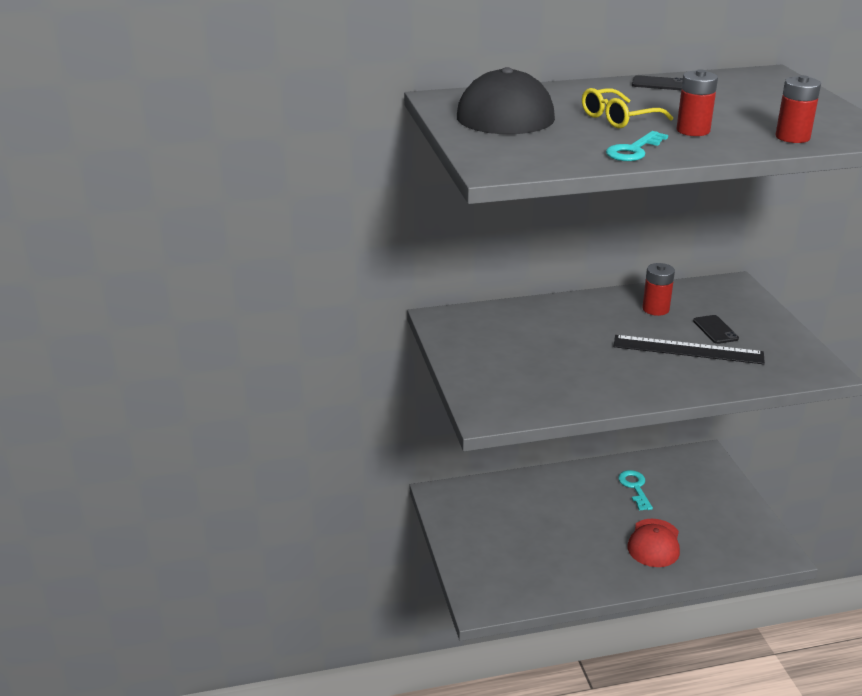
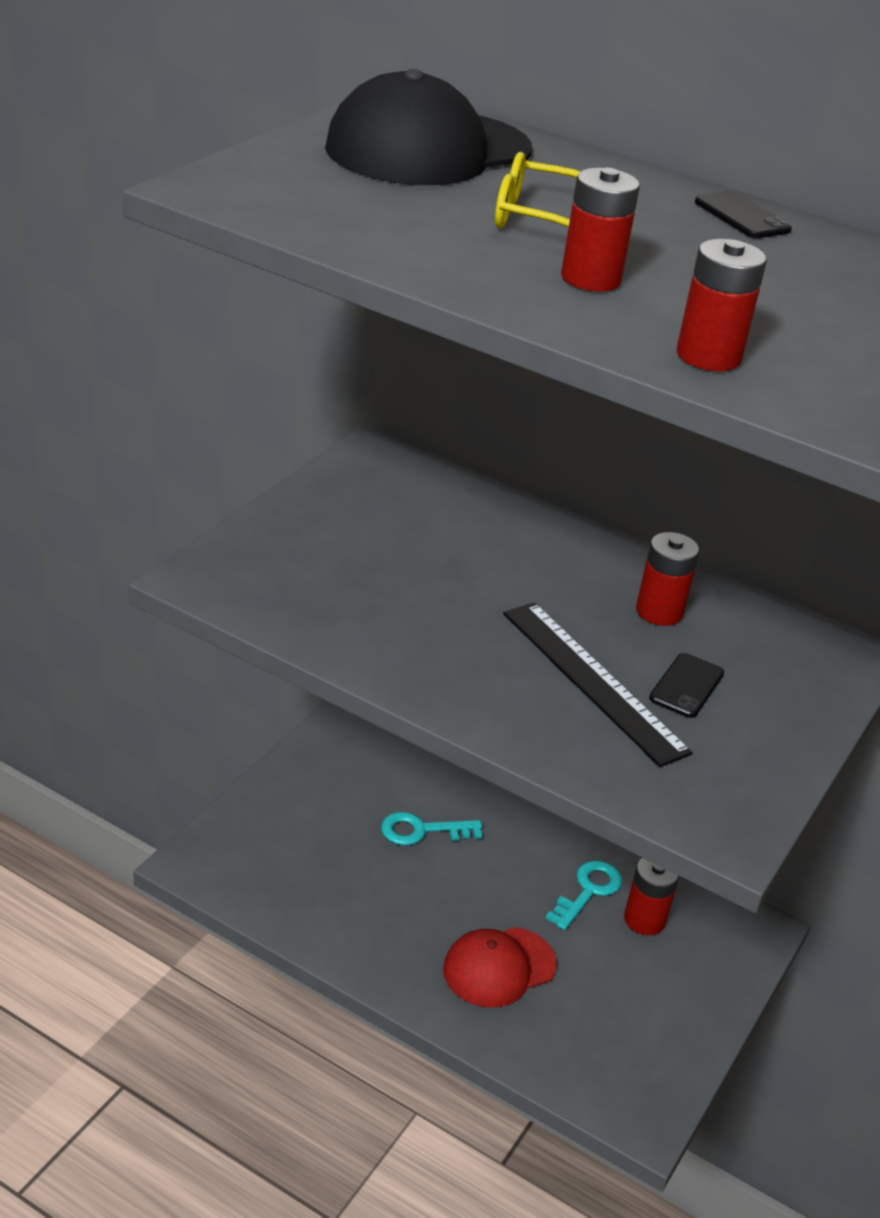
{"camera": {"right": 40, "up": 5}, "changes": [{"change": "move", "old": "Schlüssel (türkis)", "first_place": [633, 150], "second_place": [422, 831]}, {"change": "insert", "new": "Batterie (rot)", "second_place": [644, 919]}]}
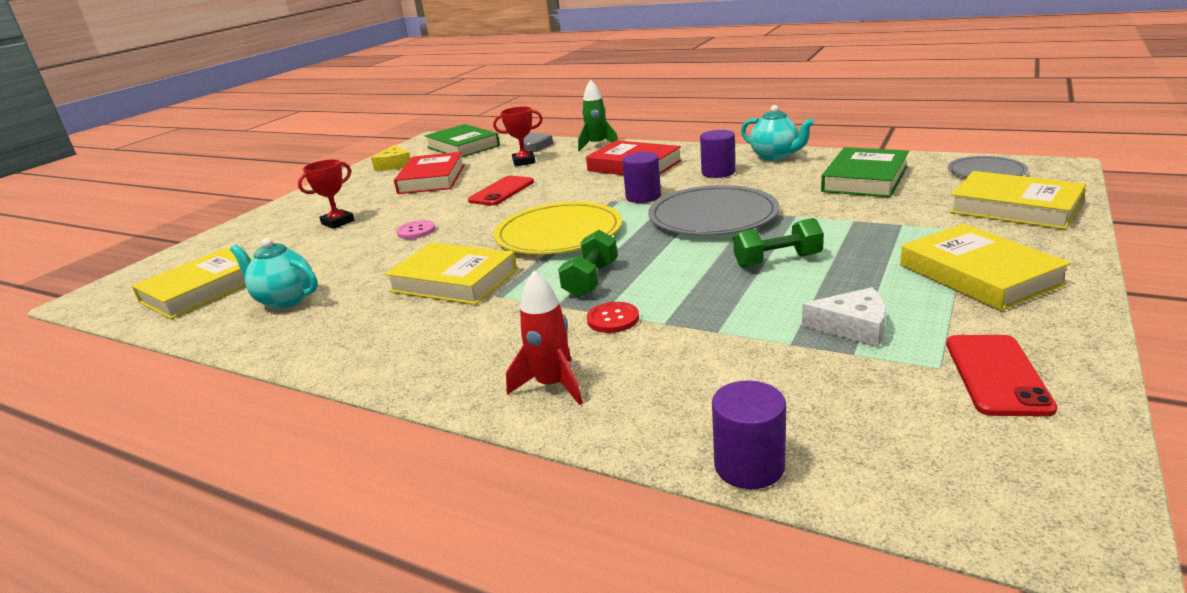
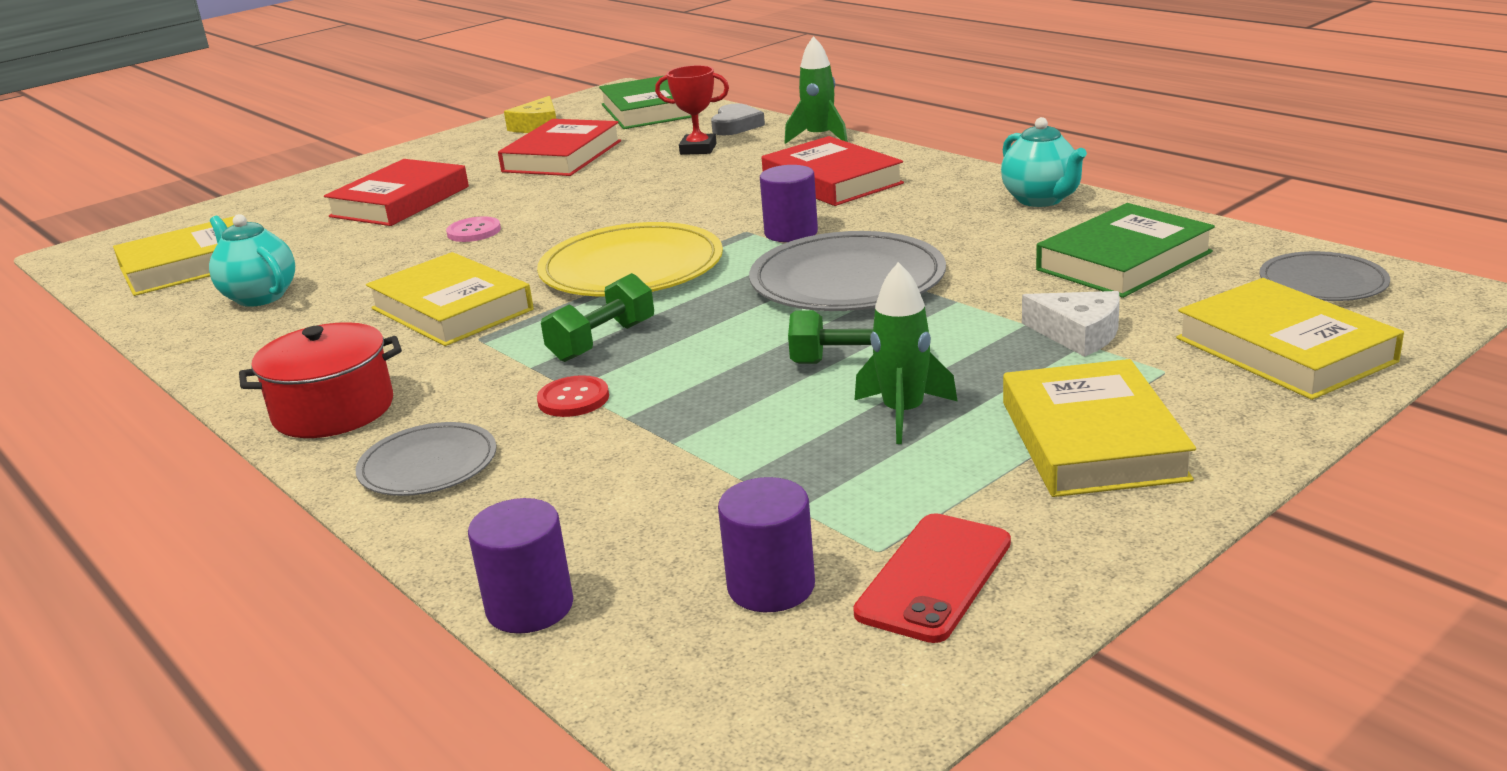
{"camera": {"right": 20, "up": 0}, "changes": [{"change": "insert", "new": "Kochtopf (rot)", "second_place": [333, 410]}, {"change": "replace", "old": "Pokal (rot)", "new": "Buch (rot)", "first_place": [338, 222], "second_place": [400, 201]}, {"change": "replace", "old": "Rakete (rot)", "new": "Teller (grau)", "first_place": [552, 385], "second_place": [428, 465]}, {"change": "move", "old": "Vollzylinder (lila)", "first_place": [718, 172], "second_place": [771, 586]}, {"change": "insert", "new": "Rakete (grün)", "second_place": [903, 414]}, {"change": "move", "old": "Käse (weiß)", "first_place": [853, 327], "second_place": [1078, 334]}, {"change": "delete", "old": "Handy (rot)", "first_place": [502, 191]}]}
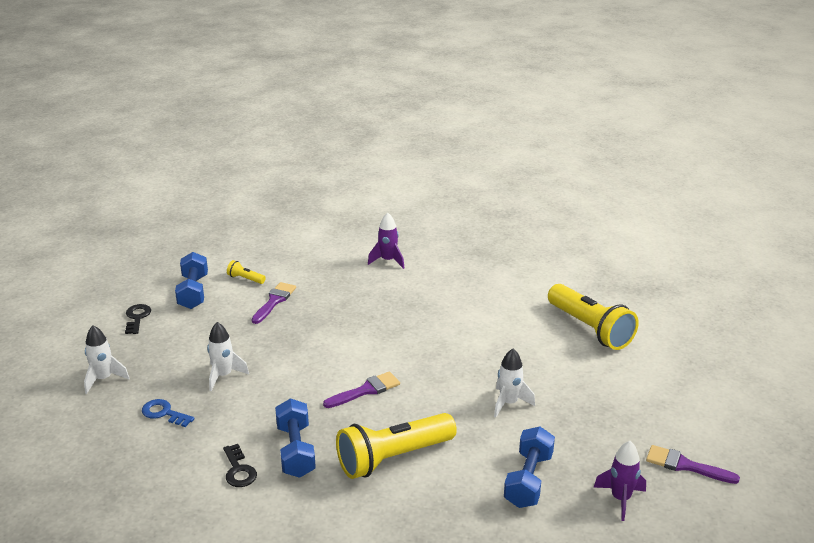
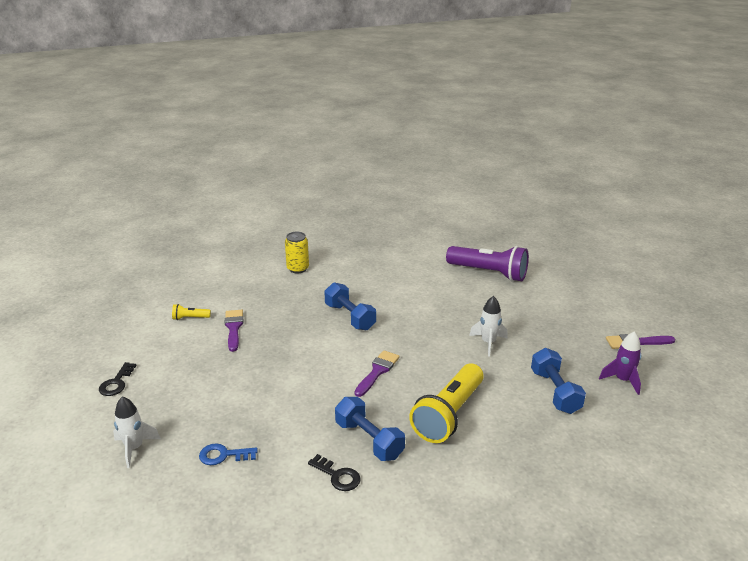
{"camera": {"right": -30, "up": 0}, "changes": [{"change": "rotate", "old": "Schlüssel (schwarz)", "first_place": [137, 318], "second_place": [116, 383], "degrees": -135}, {"change": "replace", "old": "Rakete (lila)", "new": "Dose (gelb)", "first_place": [388, 261], "second_place": [298, 268]}, {"change": "move", "old": "Hantel (blau)", "first_place": [193, 292], "second_place": [350, 317]}, {"change": "recolor", "old": "Taschenlampe (gelb)", "new": "Taschenlampe (lila)", "first_place": [590, 329], "second_place": [489, 273]}, {"change": "delete", "old": "Rakete (weiß)", "first_place": [223, 376]}]}
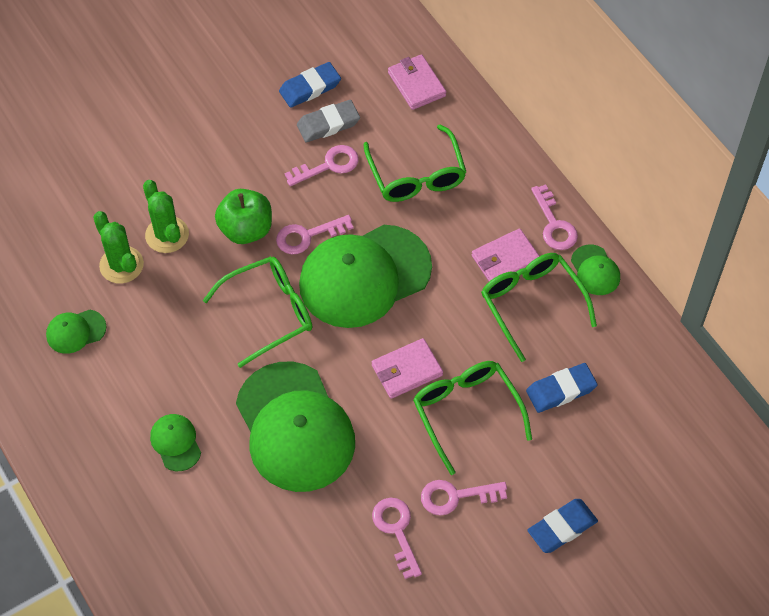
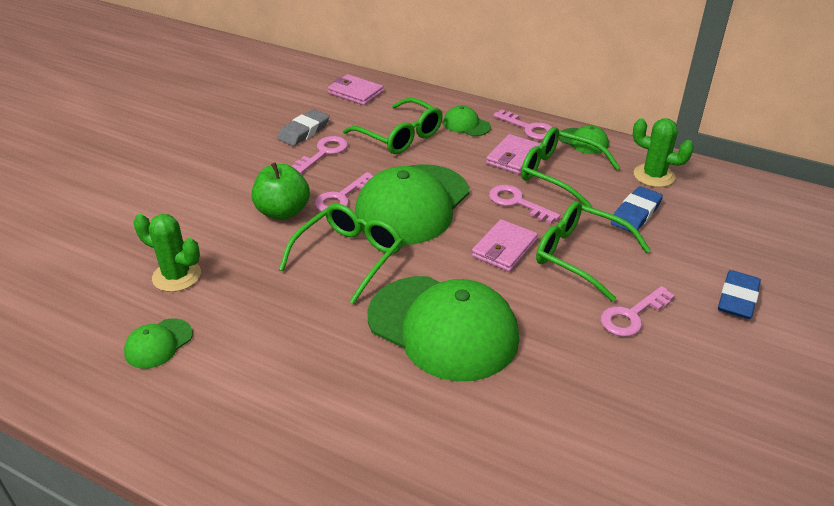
{"camera": {"right": -30, "up": -20}, "changes": [{"change": "move", "old": "Kappe (grün)", "first_place": [176, 443], "second_place": [466, 125]}, {"change": "move", "old": "Schlüssel (rosa)", "first_place": [396, 530], "second_place": [517, 202]}, {"change": "move", "old": "Kaktus (grün)", "first_place": [167, 235], "second_place": [654, 176]}, {"change": "delete", "old": "Radiergummi (blau)", "first_place": [310, 88]}]}
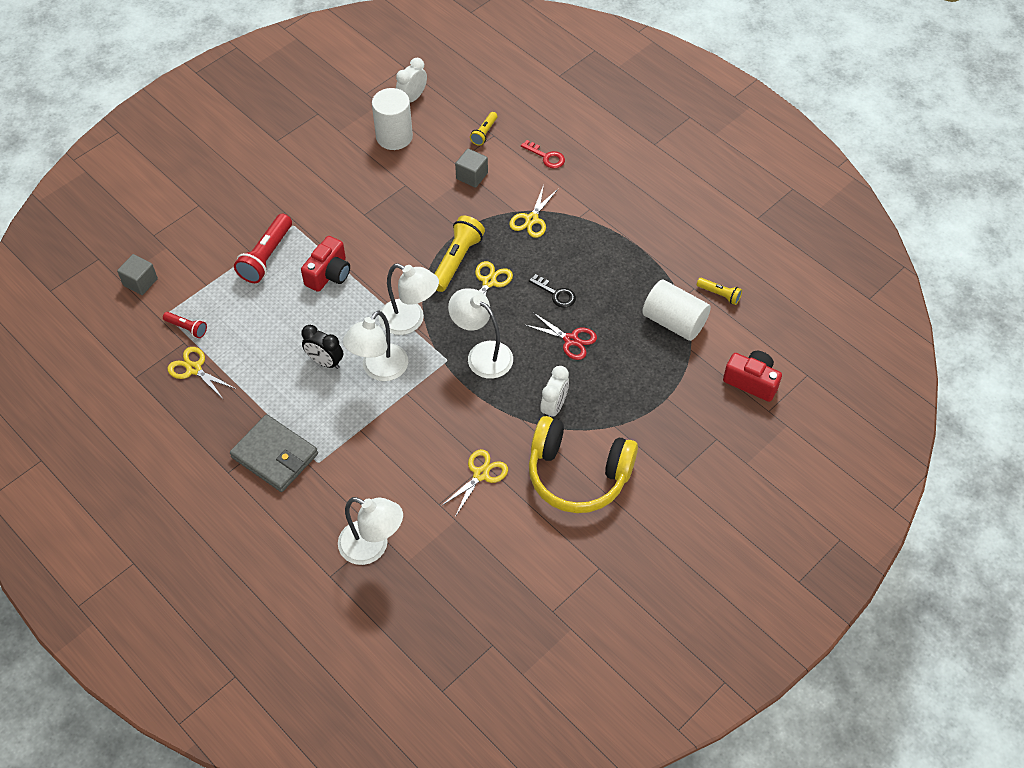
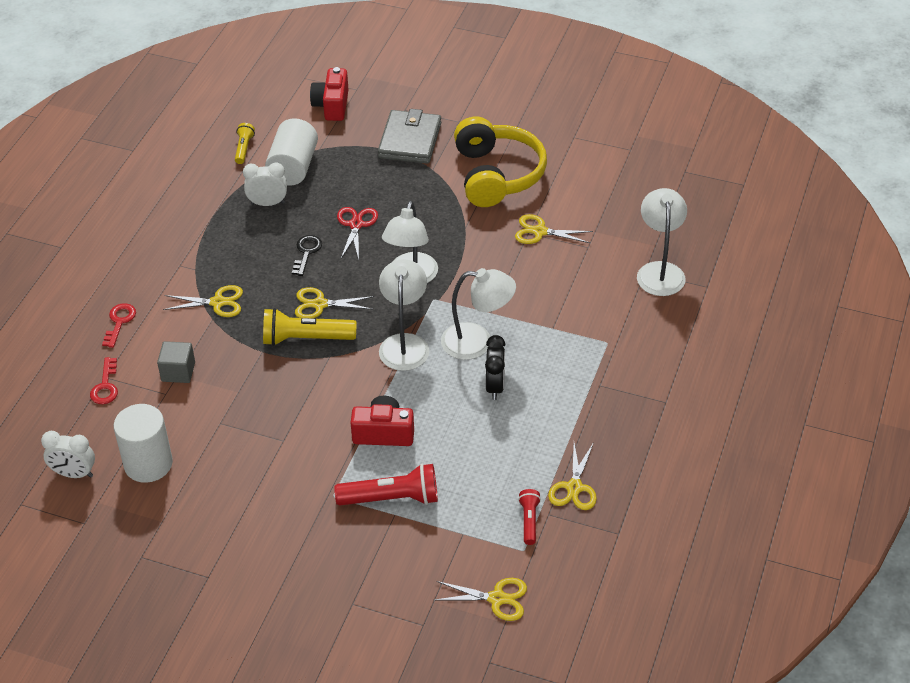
{"camera": {"right": -115, "up": -10}, "changes": [{"change": "replace", "old": "Taschenlampe (gelb)", "new": "Schlüssel (rot)", "first_place": [484, 133], "second_place": [105, 386]}, {"change": "move", "old": "Wecker (weiß)", "first_place": [554, 407], "second_place": [268, 203]}, {"change": "move", "old": "Geldbörse (grau)", "first_place": [275, 456], "second_place": [410, 140]}, {"change": "replace", "old": "Kubus (grau)", "new": "Schere (gelb)", "first_place": [140, 282], "second_place": [497, 598]}]}
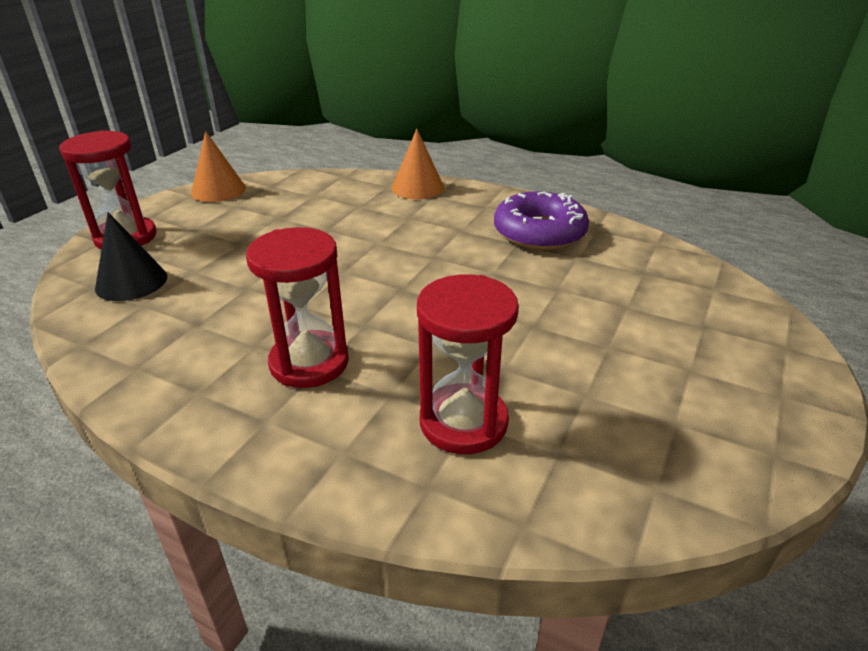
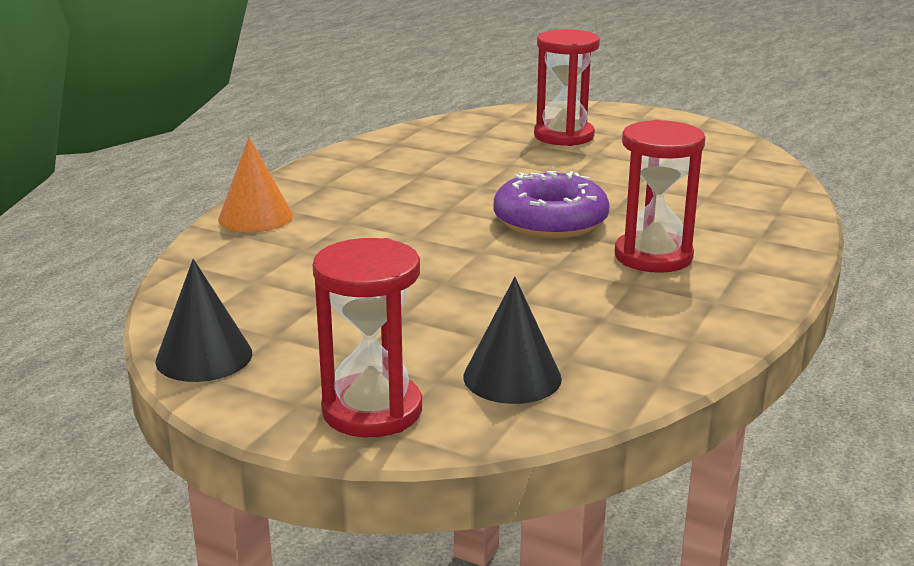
{"camera": {"right": -90, "up": -10}, "changes": [{"change": "recolor", "old": "Kegel (orange)", "new": "Kegel (schwarz)", "first_place": [218, 190], "second_place": [204, 357]}, {"change": "move", "old": "Donut (lila)", "first_place": [539, 232], "second_place": [550, 221]}, {"change": "move", "old": "Sanduhr (rot)", "first_place": [463, 422], "second_place": [564, 136]}]}
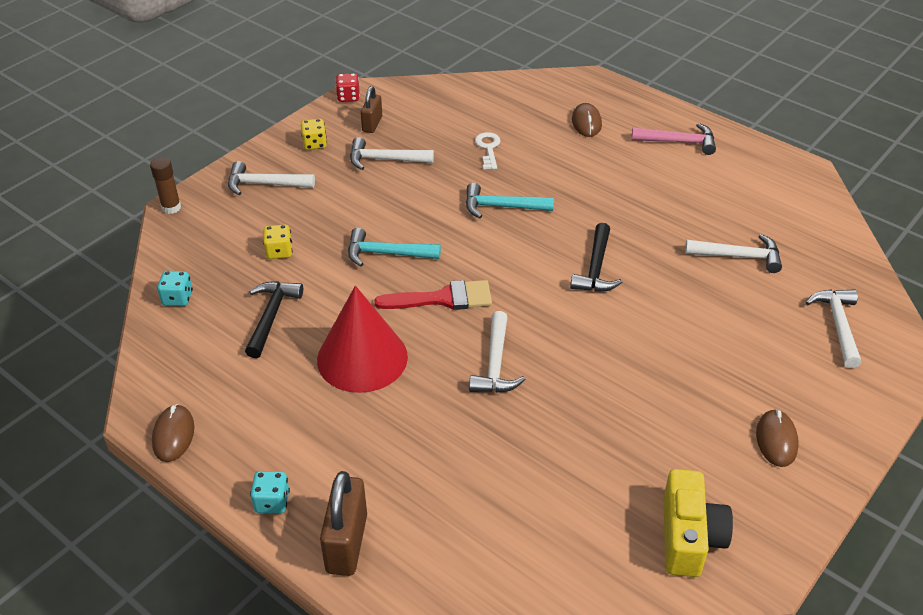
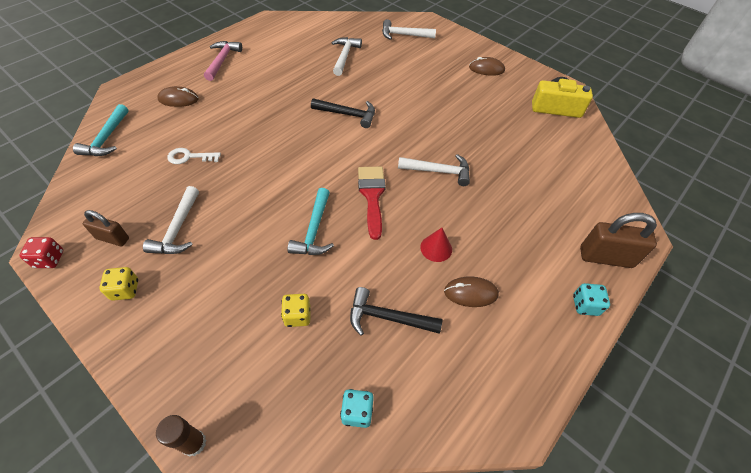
{"camera": {"right": -90, "up": 10}, "changes": [{"change": "move", "old": "Hammer (türkis)", "first_place": [502, 207], "second_place": [107, 138]}, {"change": "resize", "old": "Kegel (rot)", "first_place": [362, 358], "second_place": [436, 248], "factor": 0.44}, {"change": "move", "old": "Computermaus (braun)", "first_place": [173, 435], "second_place": [470, 293]}, {"change": "delete", "old": "Hammer (weiß)", "first_place": [265, 184]}]}
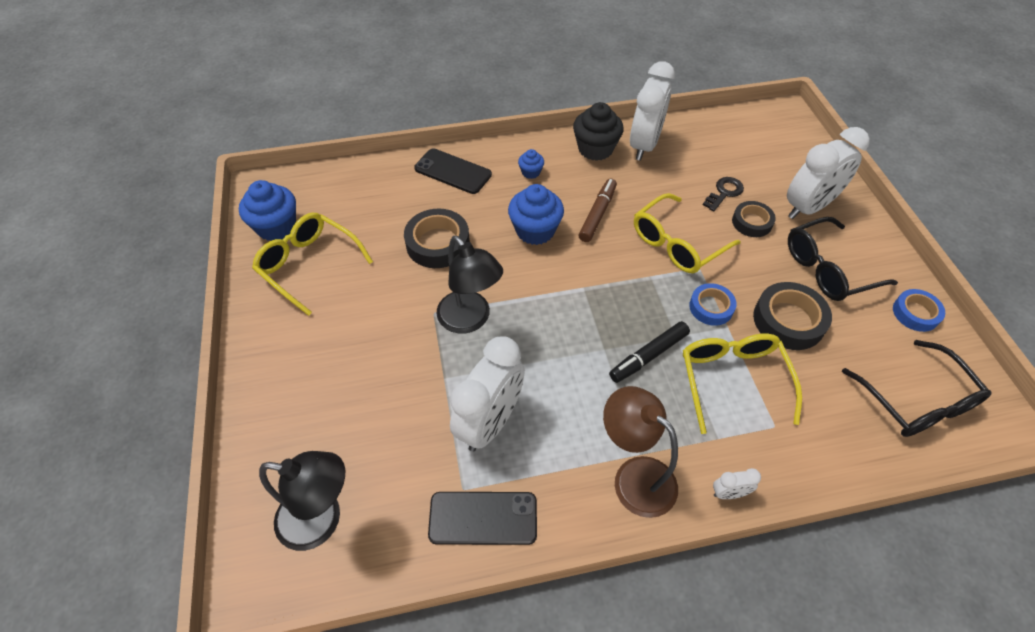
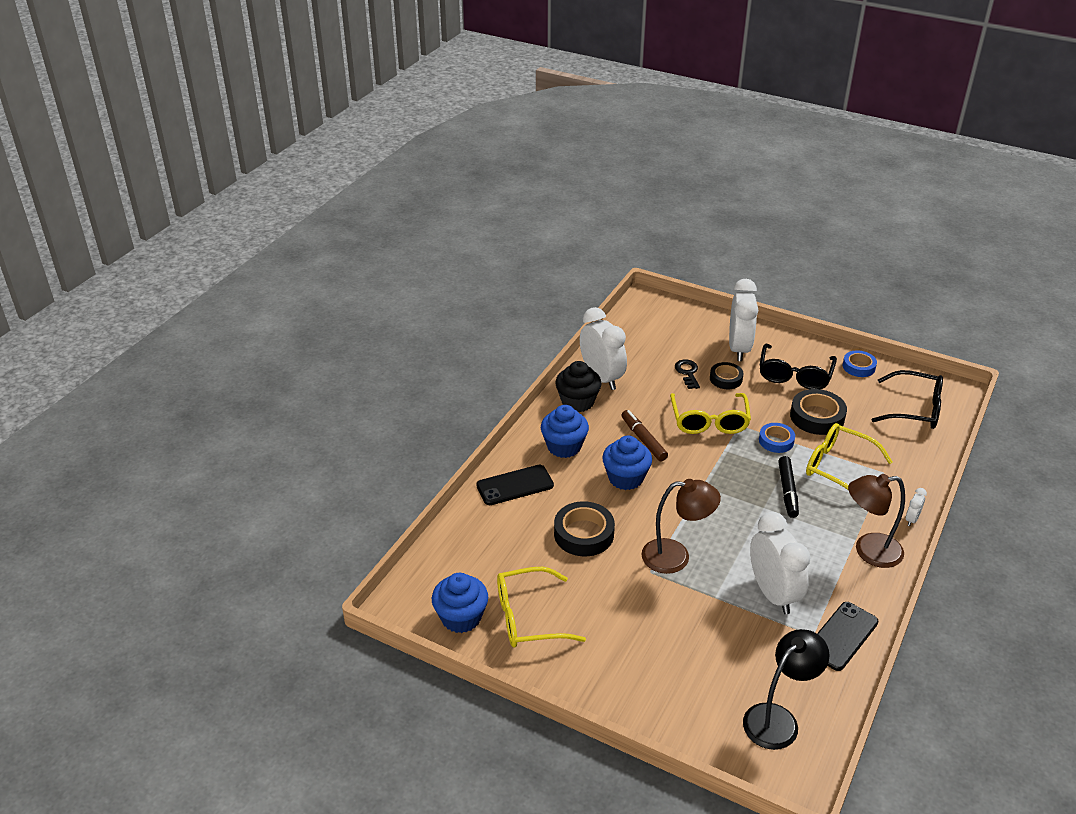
{"camera": {"right": -50, "up": -15}, "changes": [{"change": "resize", "old": "Muffin (blau)", "first_place": [531, 172], "second_place": [564, 446], "factor": 1.95}, {"change": "recolor", "old": "Lampe (schwarz)", "new": "Lampe (braun)", "first_place": [470, 320], "second_place": [676, 556]}]}
